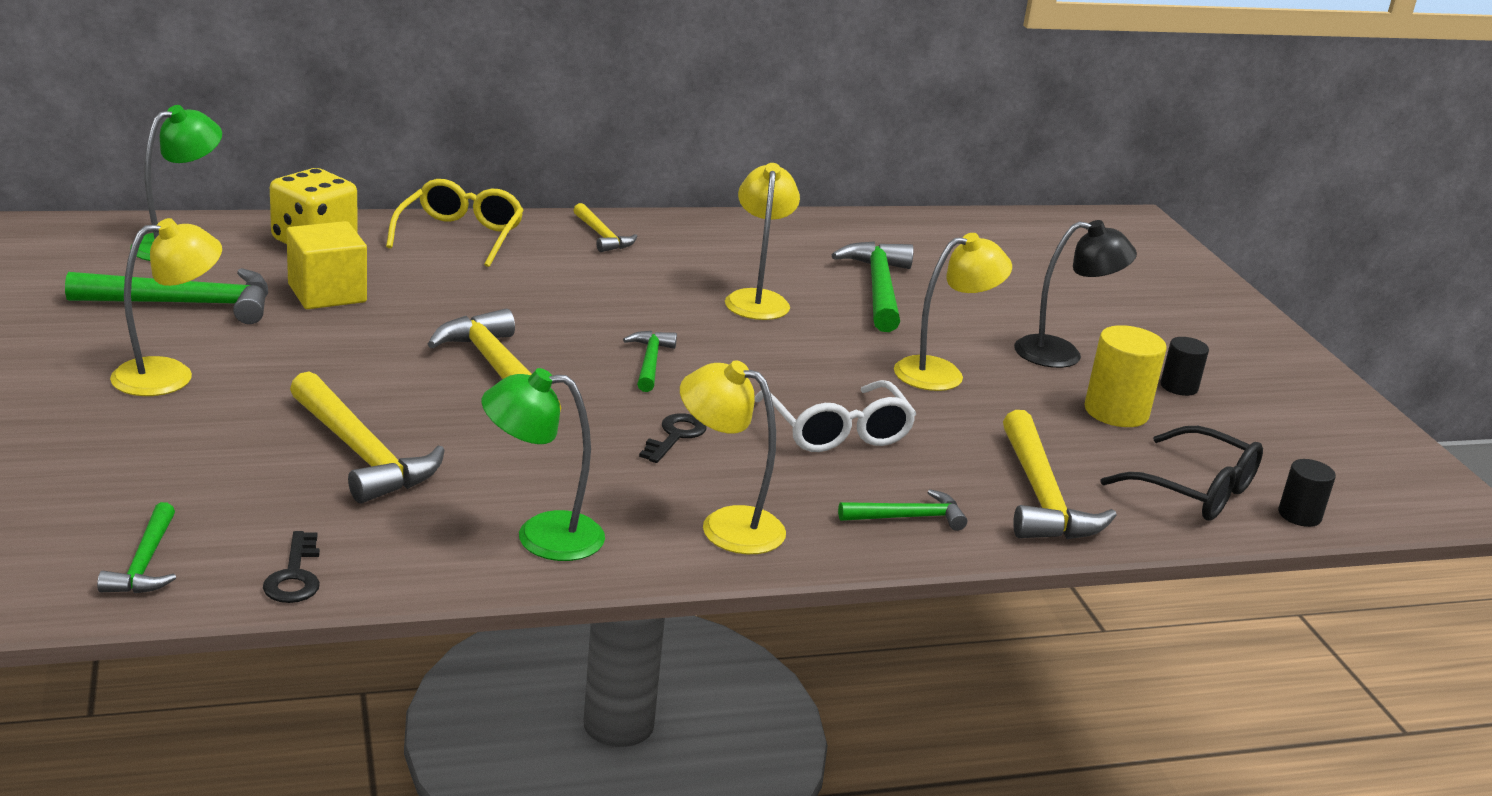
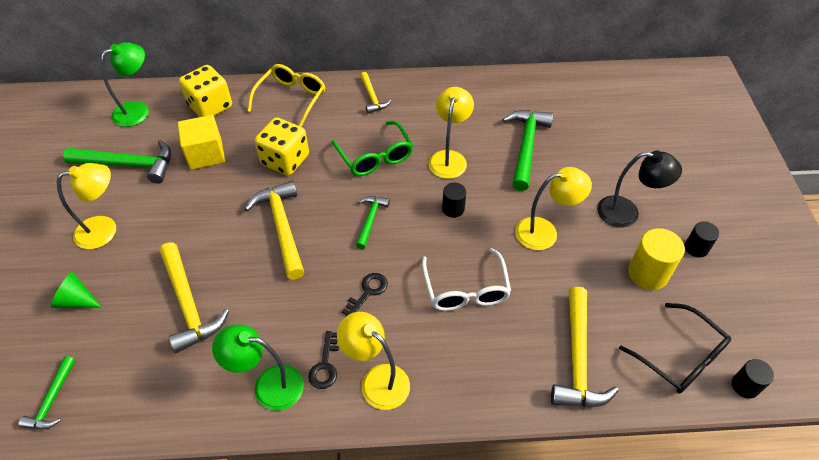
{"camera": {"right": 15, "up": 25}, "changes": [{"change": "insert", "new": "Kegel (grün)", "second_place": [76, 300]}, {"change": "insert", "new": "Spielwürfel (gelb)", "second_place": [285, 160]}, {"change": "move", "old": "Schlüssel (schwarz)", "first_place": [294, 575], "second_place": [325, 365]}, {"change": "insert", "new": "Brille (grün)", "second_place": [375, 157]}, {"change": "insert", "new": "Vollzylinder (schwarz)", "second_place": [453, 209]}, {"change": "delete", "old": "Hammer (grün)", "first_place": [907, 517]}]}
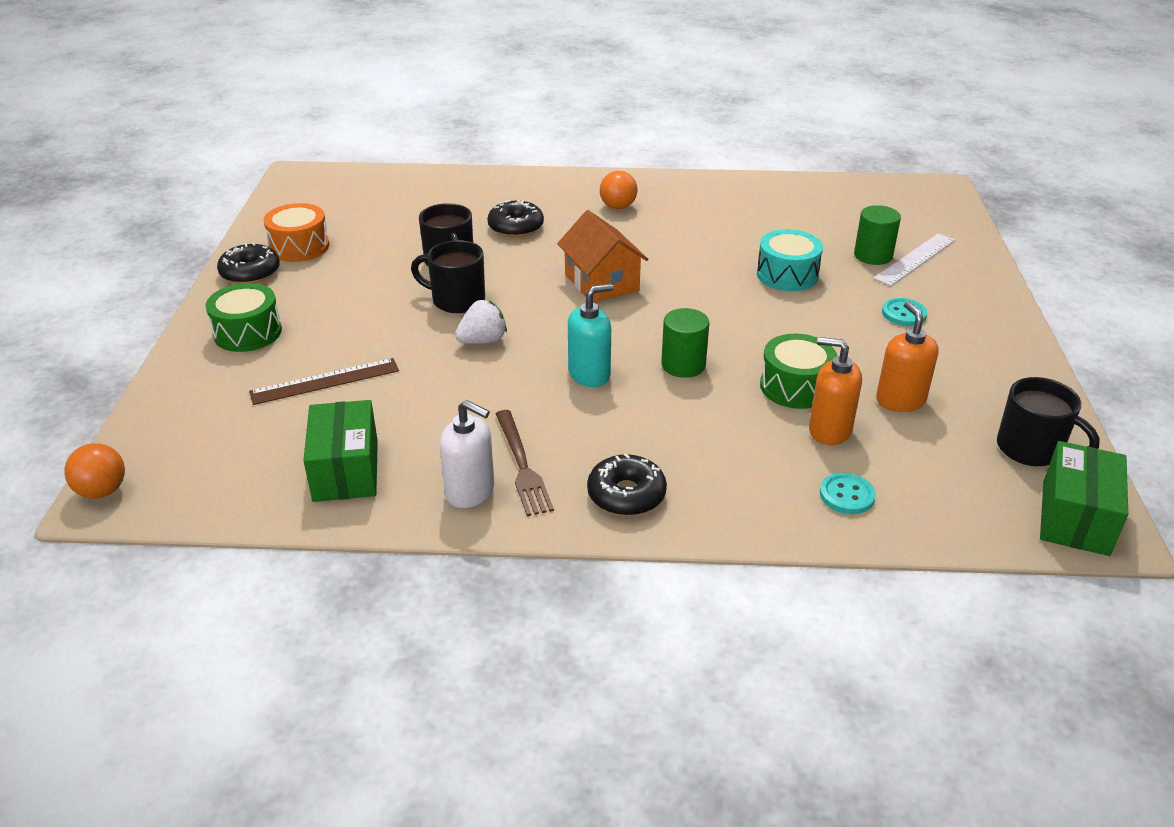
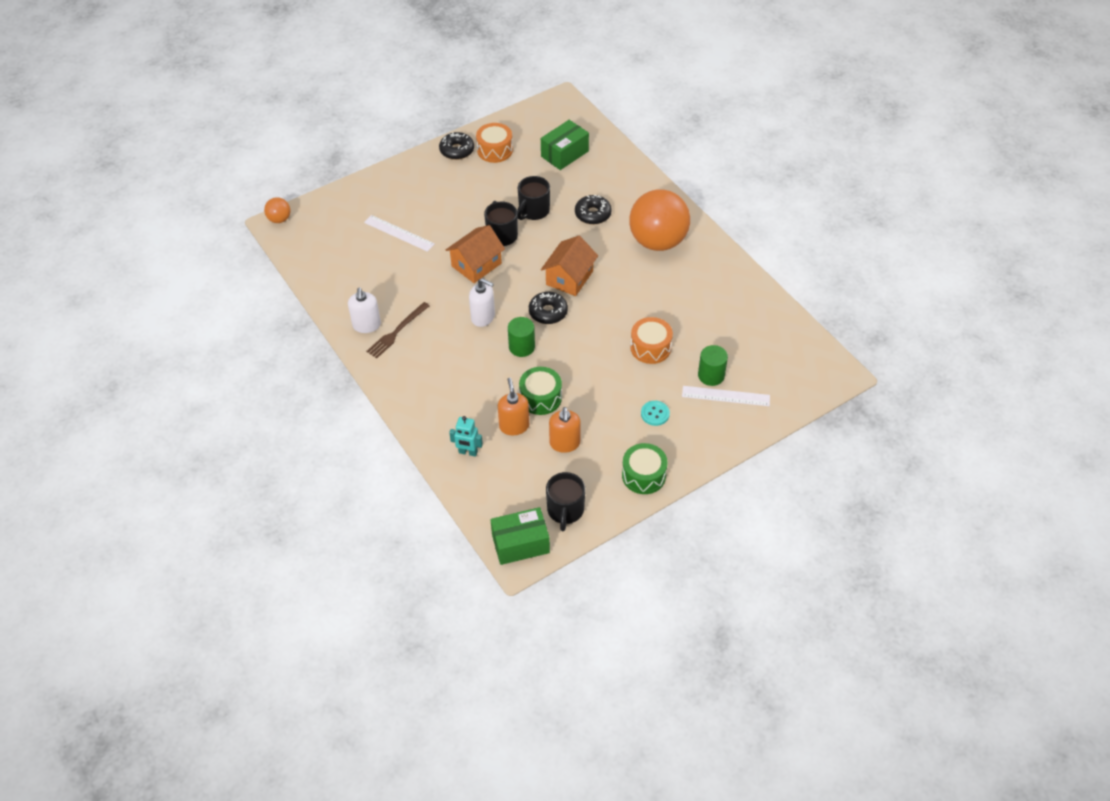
{"camera": {"right": 55, "up": 15}, "changes": [{"change": "recolor", "old": "Lineal (braun)", "new": "Lineal (weiß)", "first_place": [325, 381], "second_place": [399, 233]}, {"change": "replace", "old": "Erdbeere (weiß)", "new": "Haus (orange)", "first_place": [483, 341], "second_place": [476, 265]}, {"change": "replace", "old": "Knopf (türkis)", "new": "Roboter (türkis)", "first_place": [847, 495], "second_place": [468, 452]}, {"change": "recolor", "old": "Seifenspender (türkis)", "new": "Seifenspender (weiß)", "first_place": [589, 374], "second_place": [483, 317]}, {"change": "move", "old": "Donut (schwarz)", "first_place": [626, 495], "second_place": [548, 312]}, {"change": "move", "old": "Schachtel (grün)", "first_place": [346, 470], "second_place": [564, 154]}, {"change": "rotate", "old": "Seifenspender (orange)", "first_place": [900, 400], "second_place": [564, 443], "degrees": 135}, {"change": "move", "old": "Trommel (grün)", "first_place": [248, 333], "second_place": [643, 475]}, {"change": "resize", "old": "Ball (orange)", "first_place": [618, 207], "second_place": [657, 241], "factor": 2.31}, {"change": "recolor", "old": "Trommel (türkis)", "new": "Trommel (orange)", "first_place": [787, 275], "second_place": [650, 347]}]}
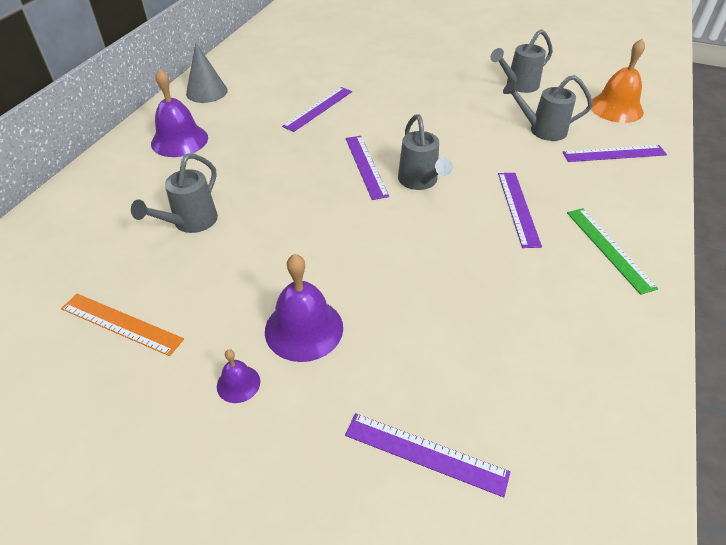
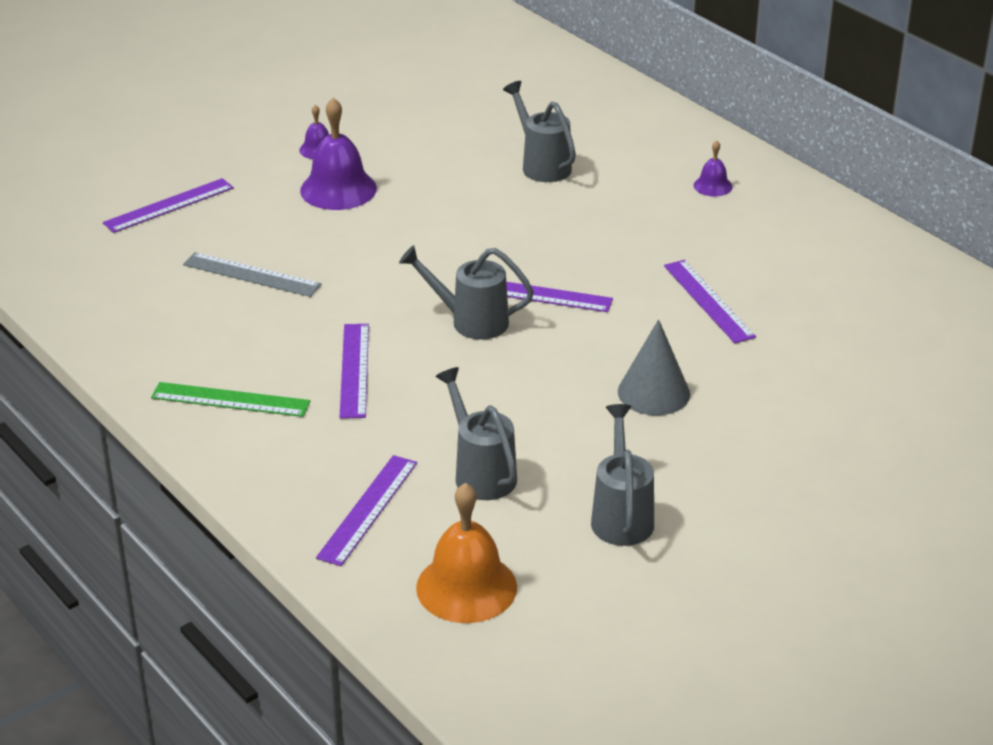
{"camera": {"right": 120, "up": -10}, "changes": [{"change": "insert", "new": "Lineal (grau)", "second_place": [252, 274]}, {"change": "rotate", "old": "Lineal (lila)", "first_place": [518, 208], "second_place": [355, 370], "degrees": 60}, {"change": "rotate", "old": "Gießkanne (grau)", "first_place": [542, 130], "second_place": [481, 473], "degrees": -60}, {"change": "move", "old": "Kegel (grau)", "first_place": [206, 92], "second_place": [653, 392]}, {"change": "resize", "old": "Glocke (lila)", "first_place": [179, 140], "second_place": [712, 186], "factor": 0.51}, {"change": "delete", "old": "Lineal (orange)", "first_place": [121, 324]}]}
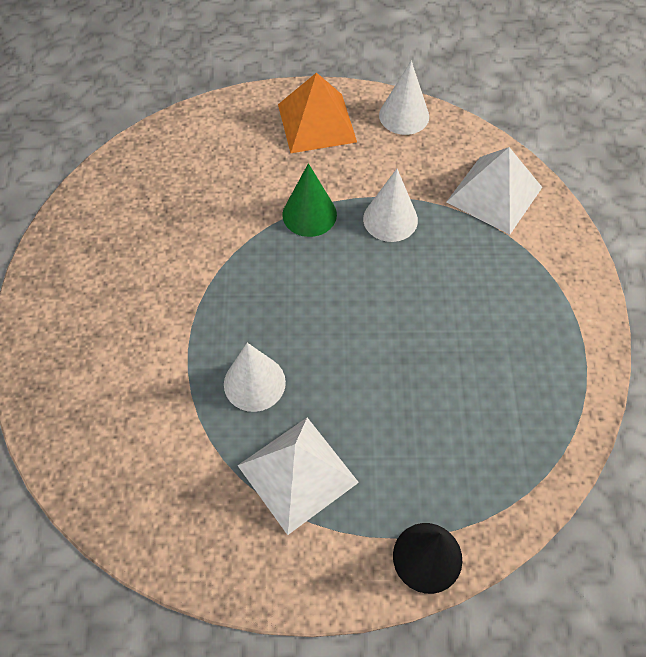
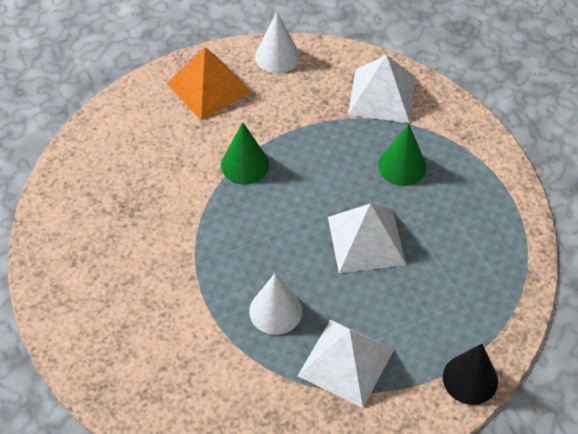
{"camera": {"right": -25, "up": -5}, "changes": [{"change": "insert", "new": "Pyramide (weiß)", "second_place": [366, 240]}, {"change": "insert", "new": "Kegel (grün)", "second_place": [402, 166]}, {"change": "delete", "old": "Kegel (weiß)", "first_place": [390, 219]}]}
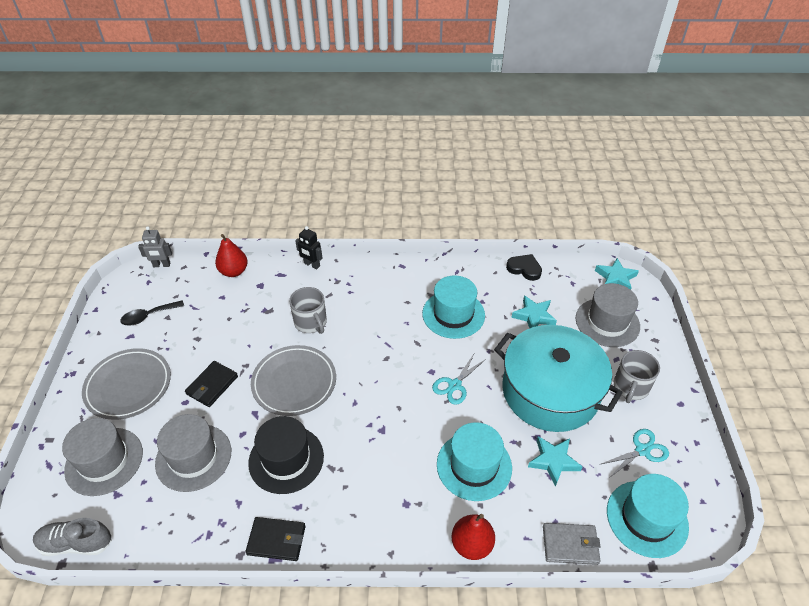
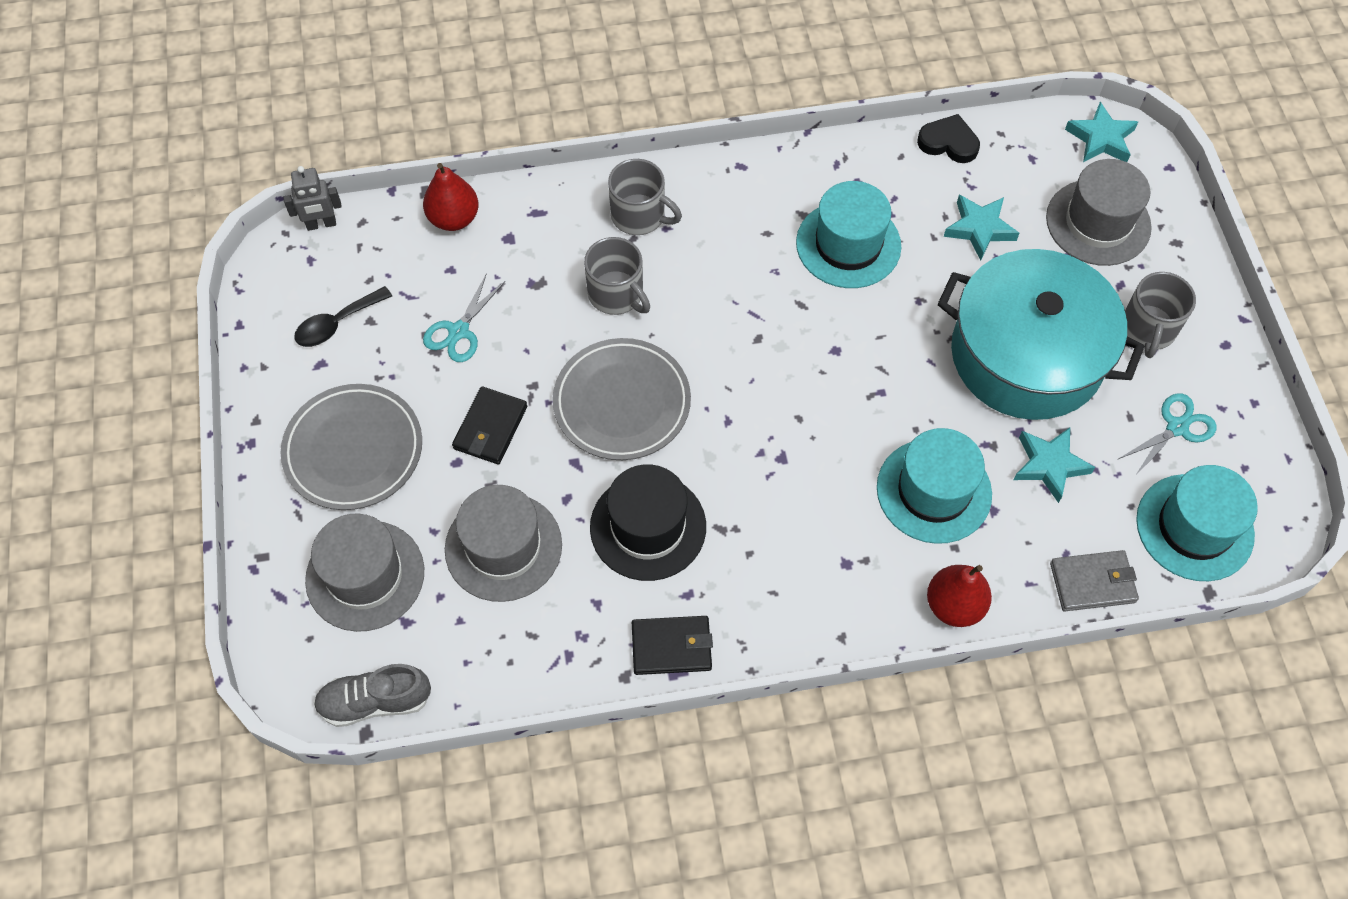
{"camera": {"right": -10, "up": 15}, "changes": [{"change": "move", "old": "Schere (türkis)", "first_place": [454, 385], "second_place": [459, 331]}, {"change": "insert", "new": "Tasse (grau)", "second_place": [639, 216]}, {"change": "delete", "old": "Roboter (schwarz)", "first_place": [311, 265]}]}
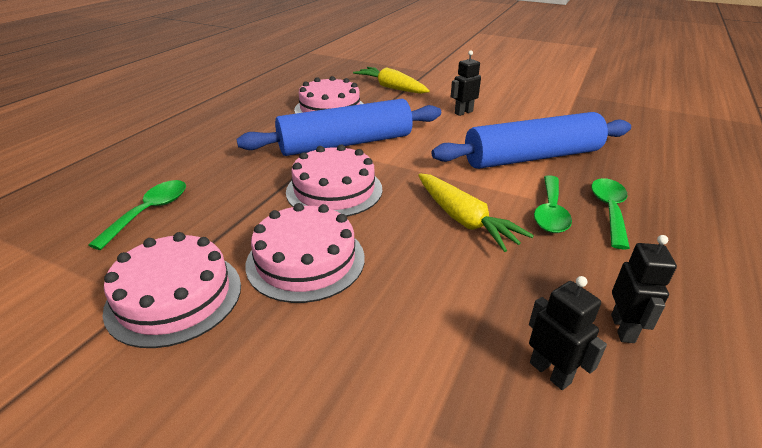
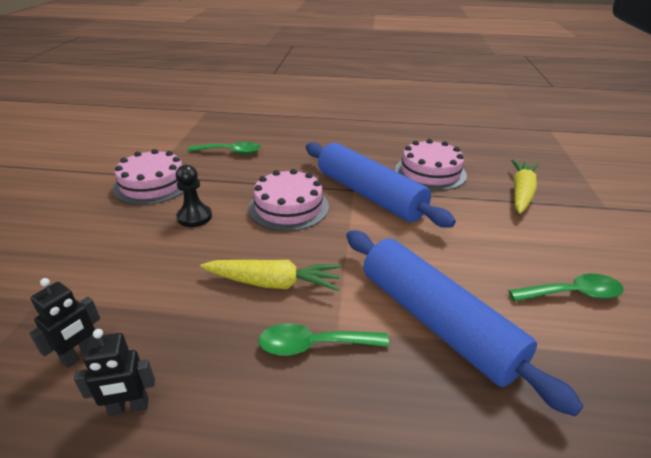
{"camera": {"right": 70, "up": 0}, "changes": [{"change": "replace", "old": "Kuchen (rosa)", "new": "Bauer (schwarz)", "first_place": [305, 260], "second_place": [194, 217]}, {"change": "rotate", "old": "Karotte (gelb)", "first_place": [464, 220], "second_place": [273, 283], "degrees": -120}, {"change": "move", "old": "Löffel (grün)", "first_place": [609, 210], "second_place": [572, 294]}, {"change": "delete", "old": "Roboter (schwarz)", "first_place": [463, 112]}]}
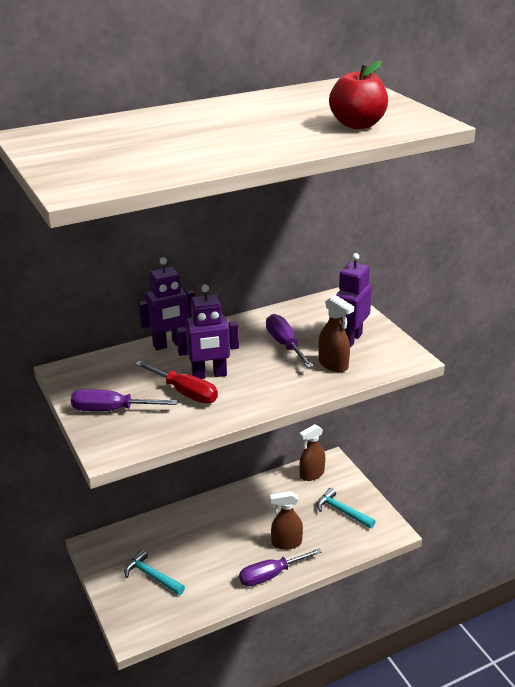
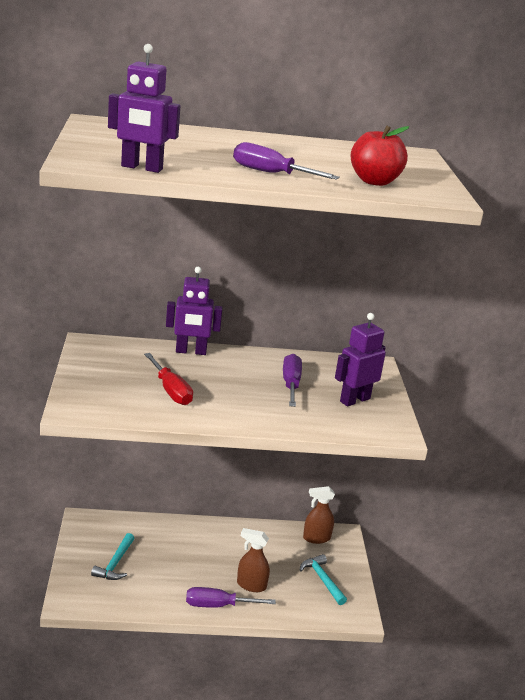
{"camera": {"right": 20, "up": -5}, "changes": [{"change": "rotate", "old": "Hammer (türkis)", "first_place": [152, 576], "second_place": [115, 563], "degrees": -135}, {"change": "move", "old": "Roboter (lila)", "first_place": [209, 375], "second_place": [141, 168]}, {"change": "move", "old": "Schraubenzieher (lila)", "first_place": [112, 410], "second_place": [271, 173]}, {"change": "delete", "old": "Sprühflasche (braun)", "first_place": [333, 365]}]}
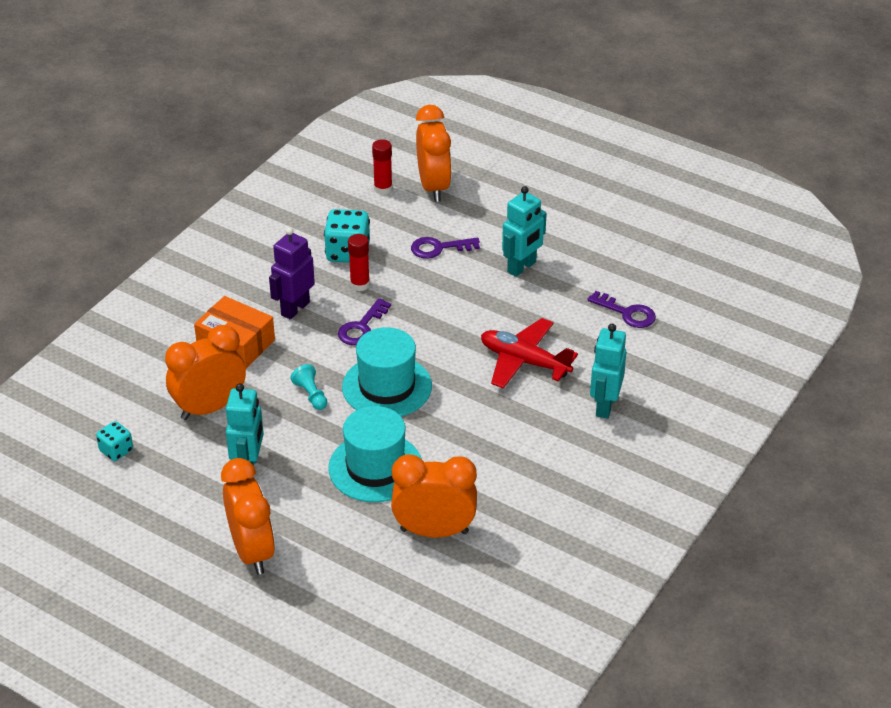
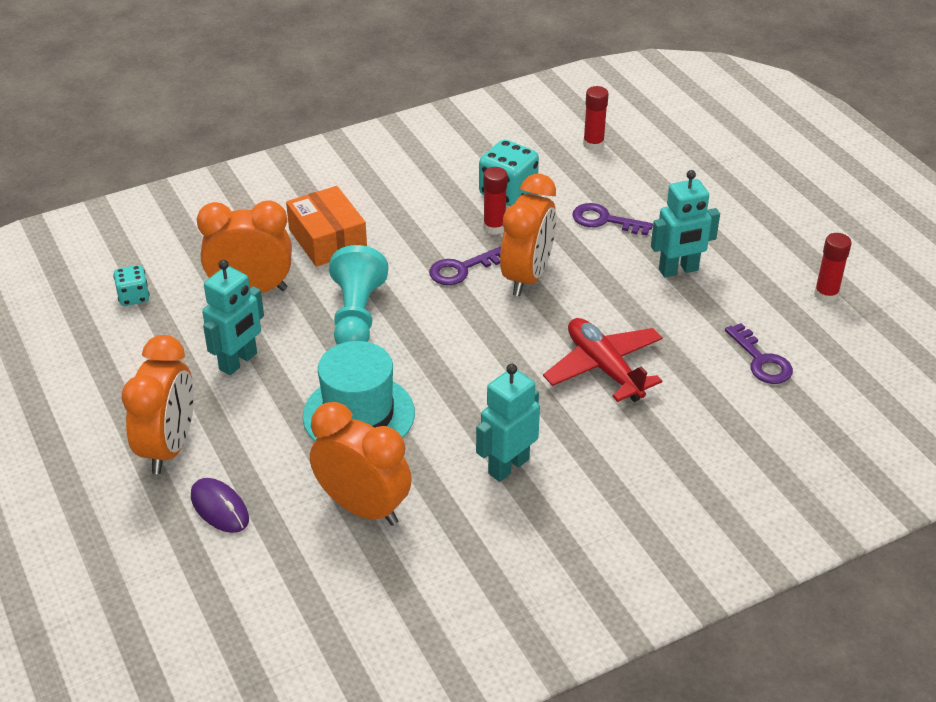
{"camera": {"right": 30, "up": 0}, "changes": [{"change": "insert", "new": "Computermaus (lila)", "second_place": [219, 508]}, {"change": "resize", "old": "Bauer (türkis)", "first_place": [311, 395], "second_place": [357, 316], "factor": 1.95}, {"change": "move", "old": "Roboter (türkis)", "first_place": [604, 406], "second_place": [508, 466]}, {"change": "move", "old": "Wecker (orange)", "first_place": [433, 187], "second_place": [527, 277]}, {"change": "insert", "new": "Klebestift (rot)", "second_place": [826, 295]}, {"change": "delete", "old": "Roboter (lila)", "first_place": [295, 308]}, {"change": "delete", "old": "Hut (türkis)", "first_place": [387, 387]}]}
